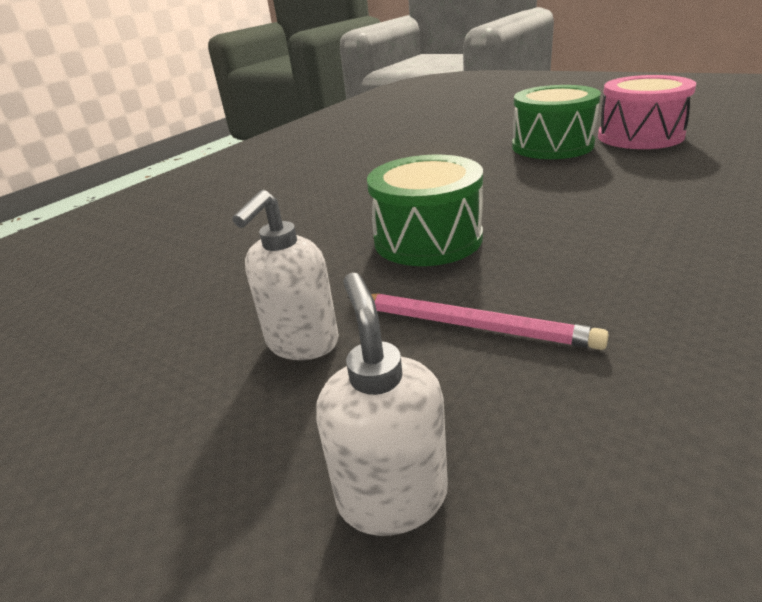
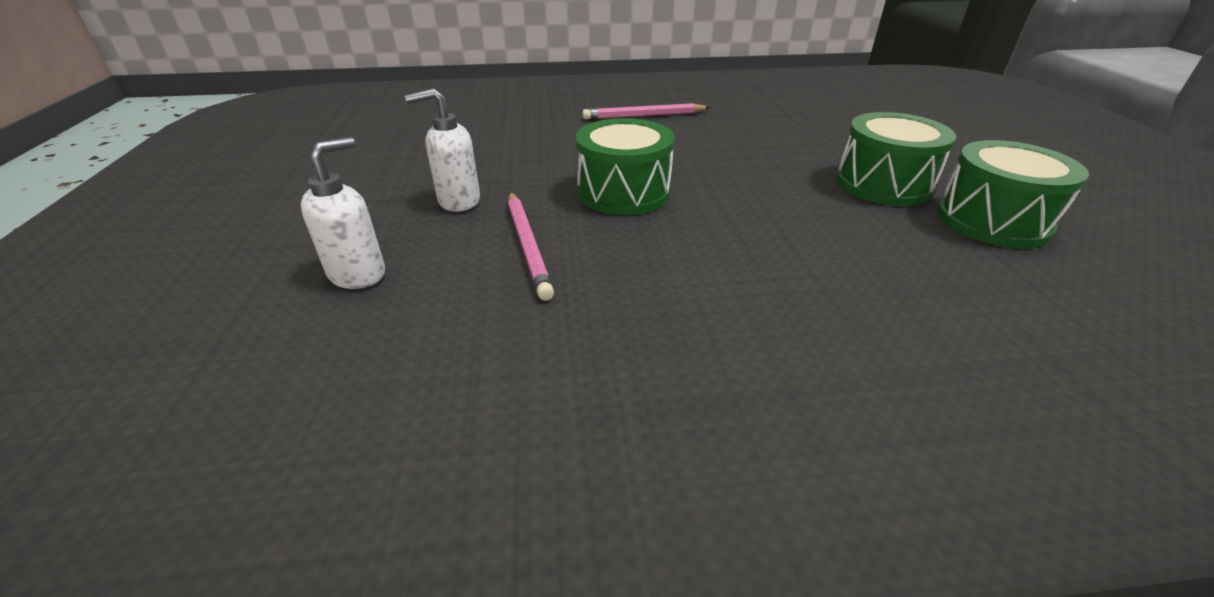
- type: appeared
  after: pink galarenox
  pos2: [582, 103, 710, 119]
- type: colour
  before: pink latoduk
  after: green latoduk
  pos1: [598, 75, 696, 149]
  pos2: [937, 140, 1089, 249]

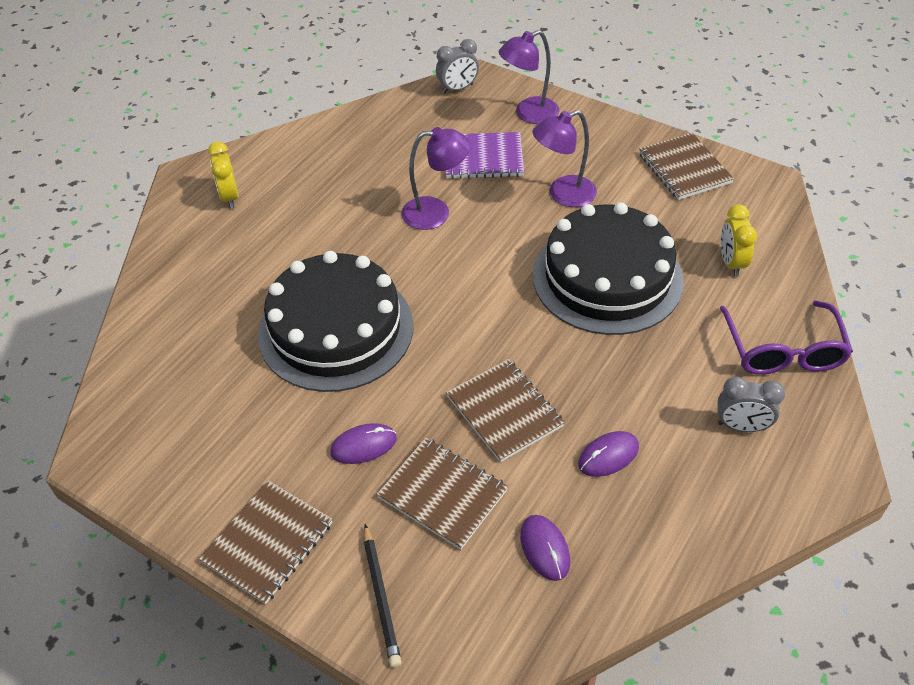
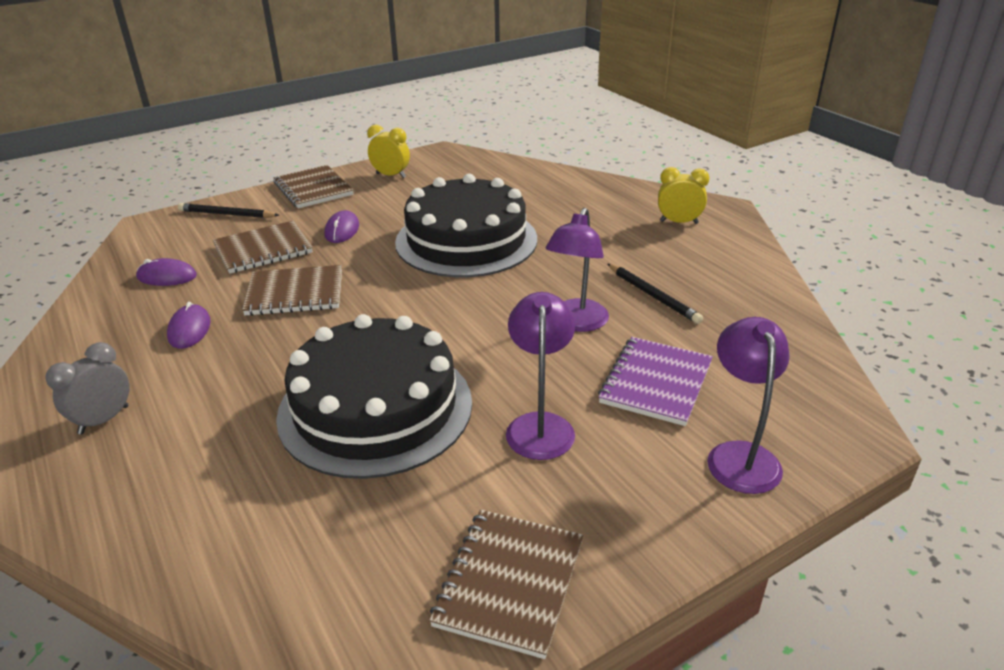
- type: relocated
  before: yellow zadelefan
  pos1: [721, 205, 757, 277]
  pos2: [367, 125, 410, 178]
- type: spun
  before: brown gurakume
  pos1: [639, 133, 734, 200]
  pos2: [429, 510, 583, 659]
  turn: -75
- type: appeared
  after: black galarenox
  pos2: [608, 264, 703, 324]
- type: missing
  before: grey zadelefan
  pos1: [436, 39, 479, 94]
- type: missing
  before: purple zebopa
  pos1: [720, 301, 853, 375]

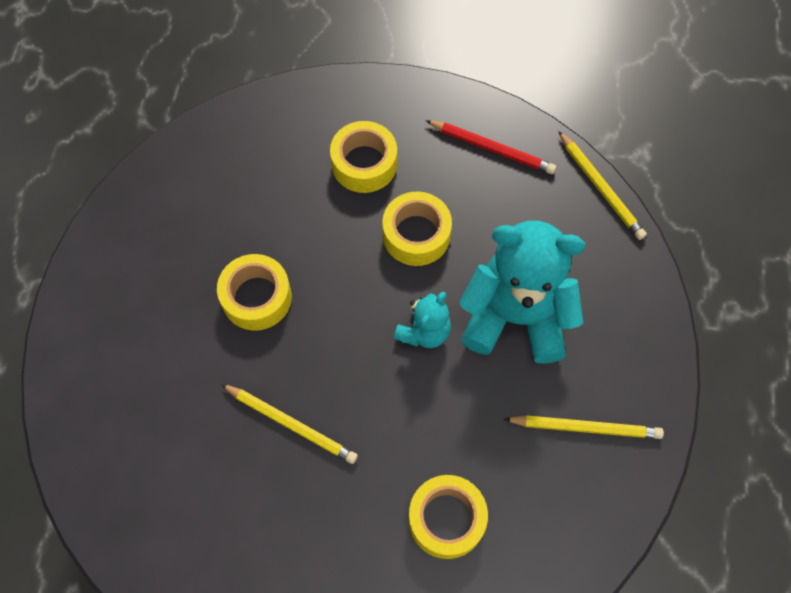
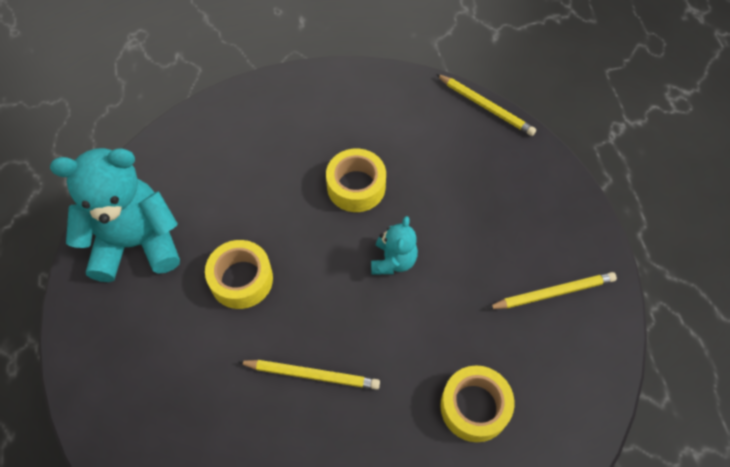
- type: relocated
  before: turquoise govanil
  pos1: [459, 221, 585, 364]
  pos2: [50, 148, 180, 282]
- type: missing
  before: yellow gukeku
  pos1: [330, 121, 397, 193]
- type: missing
  before: red galarenox
  pos1: [425, 120, 556, 174]

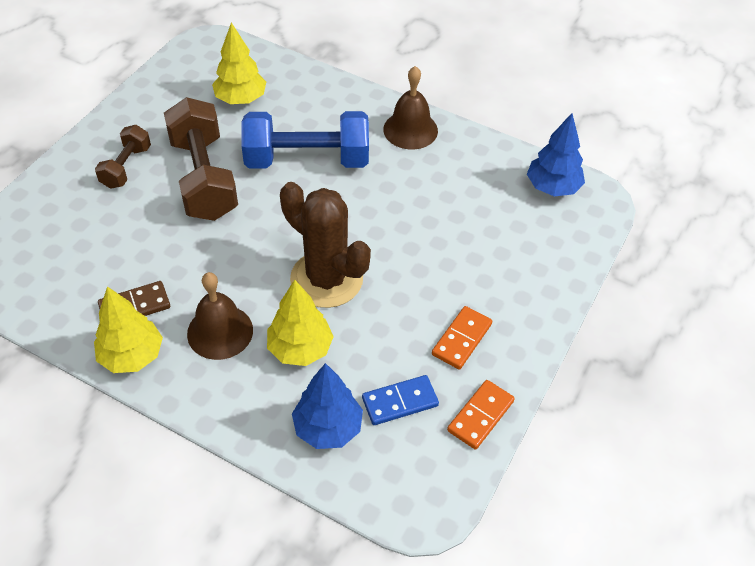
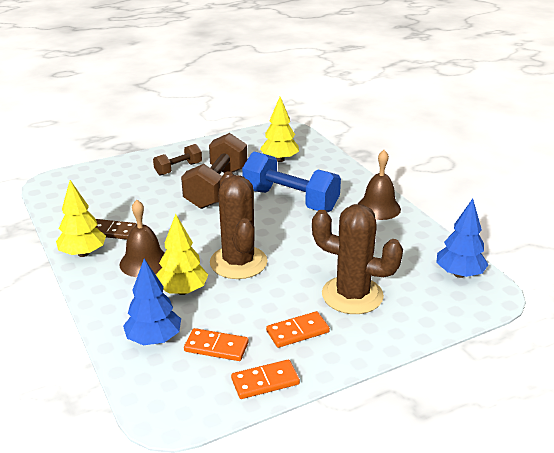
- type: colour
  before: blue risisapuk
  after: orange risisapuk
  pos1: [362, 375, 439, 425]
  pos2: [184, 328, 249, 361]
- type: appeared
  after: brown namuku
  pos2: [312, 204, 403, 314]

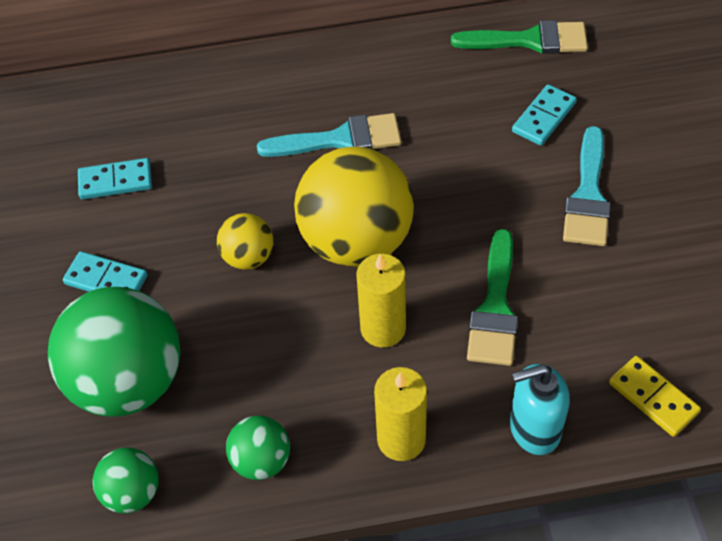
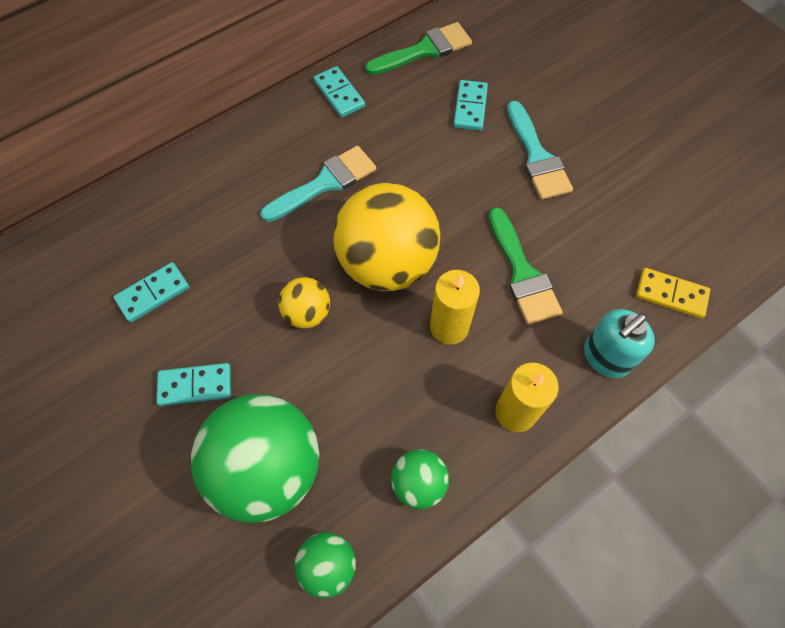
- type: appeared
  after: turquoise risisapuk
  pos2: [313, 66, 365, 118]

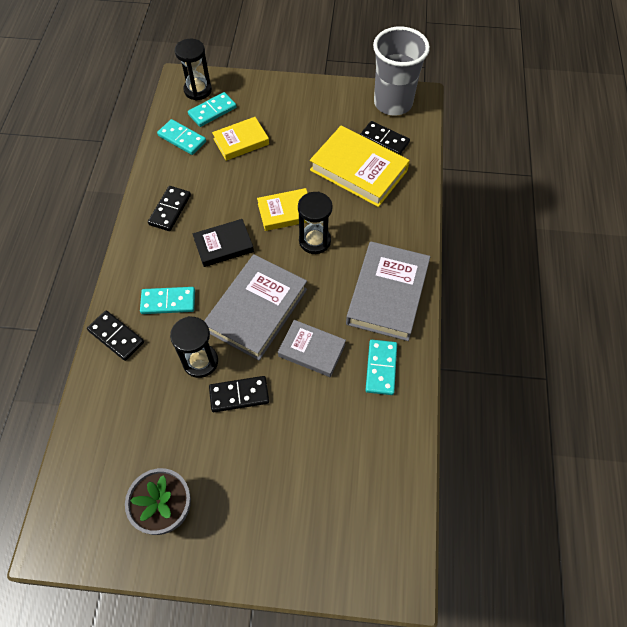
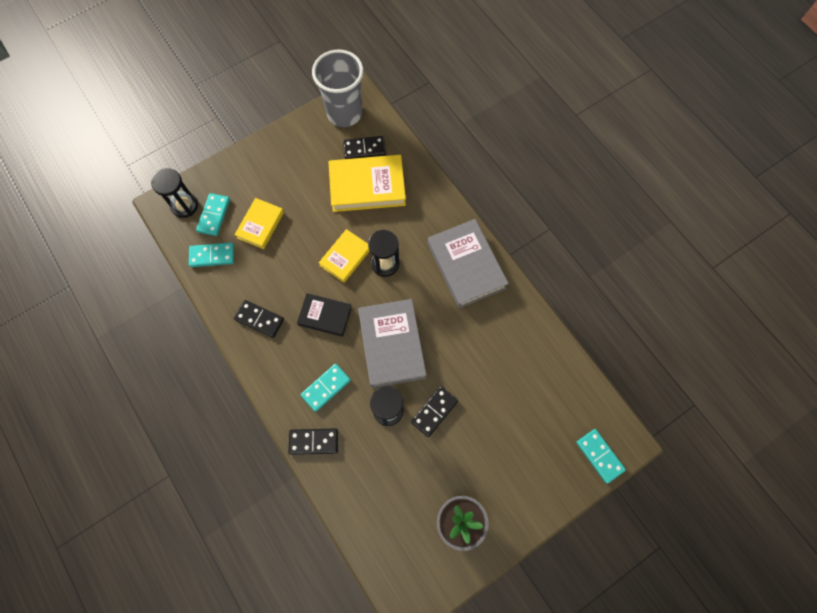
- type: spun
  before: black risisapuk
  pos1: [148, 186, 191, 231]
  pos2: [234, 300, 284, 338]
  turn: -45
- type: spun
  before: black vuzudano
  pos1: [193, 219, 254, 267]
  pos2: [297, 293, 352, 337]
  turn: 75
- type: relocated
  before: turquoise risisapuk
  pos1: [366, 340, 397, 395]
  pos2: [576, 429, 626, 484]
- type: missing
  before: grey vuzudano
  pos1: [278, 320, 346, 377]

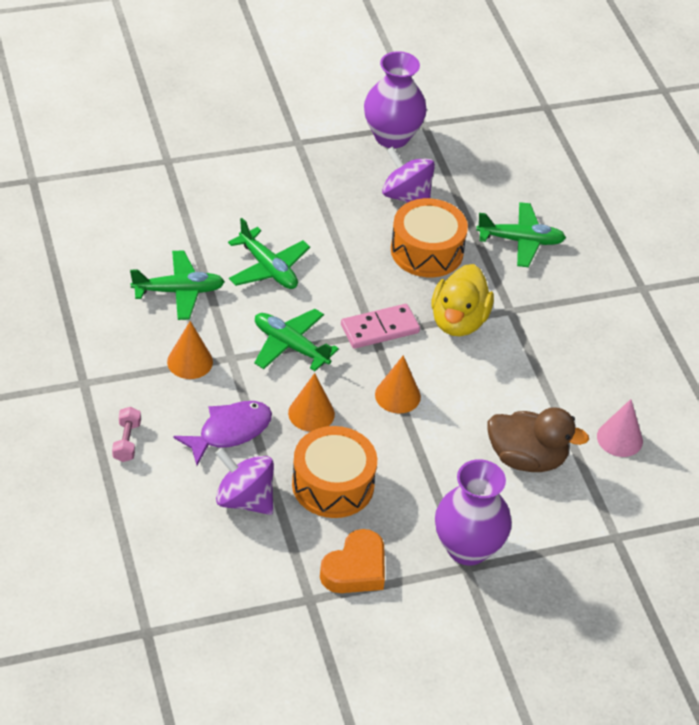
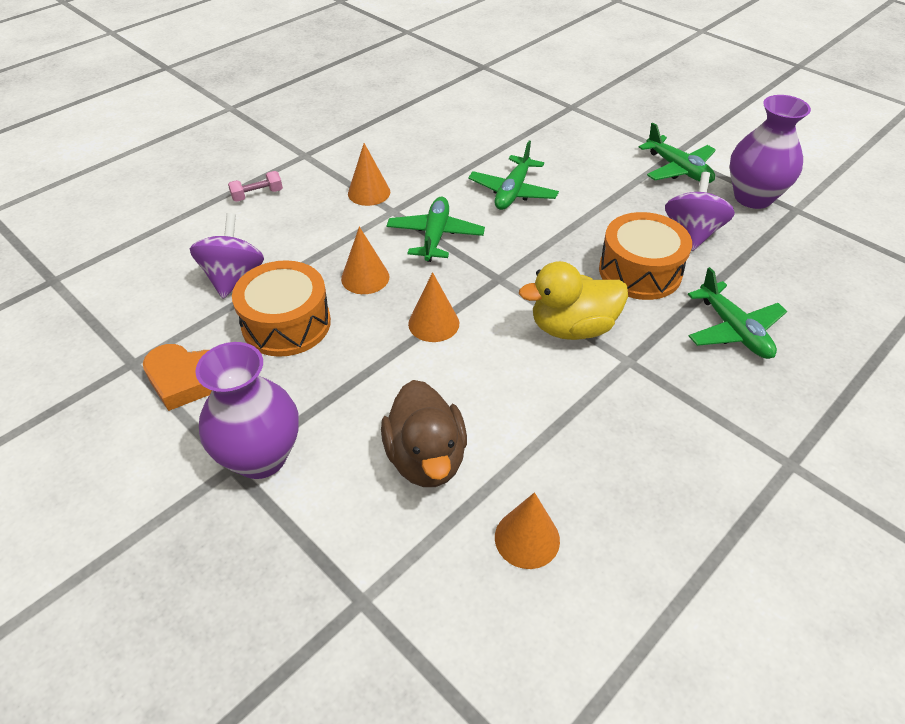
- type: colour
  before: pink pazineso
  after: orange pazineso
  pos1: [597, 399, 643, 457]
  pos2: [495, 492, 560, 569]
- type: relocated
  before: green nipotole
  pos1: [130, 250, 225, 320]
  pos2: [638, 123, 716, 183]
- type: missing
  before: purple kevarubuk
  pos1: [173, 401, 272, 465]
- type: missing
  before: pink risisapuk
  pos1: [341, 304, 420, 349]

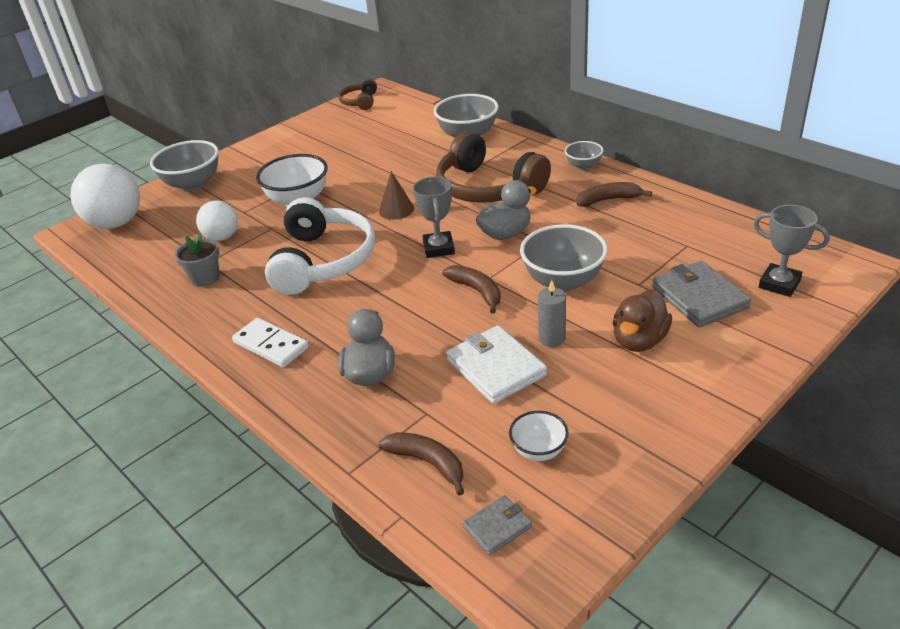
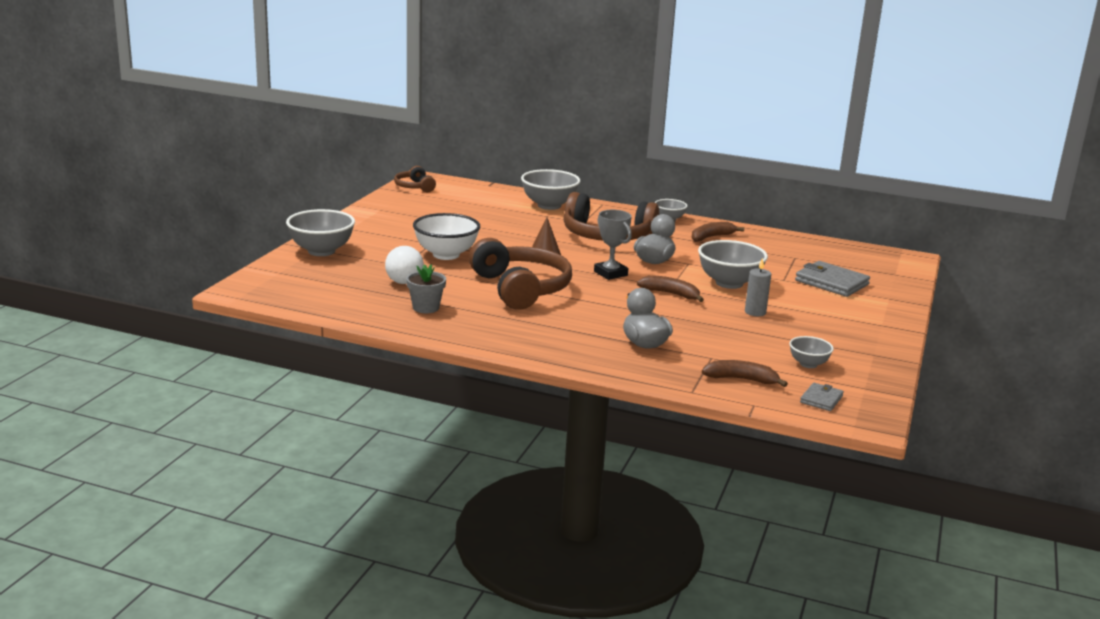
- type: colour
  before: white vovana
  after: brown vovana
  pos1: [265, 197, 375, 295]
  pos2: [469, 238, 572, 310]
- type: colour
  before: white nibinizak
  after: grey nibinizak
  pos1: [509, 411, 569, 461]
  pos2: [789, 336, 834, 368]
- type: missing
  before: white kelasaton
  pos1: [71, 164, 140, 229]
- type: missing
  before: white risisapuk
  pos1: [232, 318, 309, 367]
- type: missing
  before: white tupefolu
  pos1: [446, 326, 547, 404]
- type: missing
  before: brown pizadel
  pos1: [613, 289, 672, 352]
- type: missing
  before: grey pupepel
  pos1: [754, 205, 829, 297]

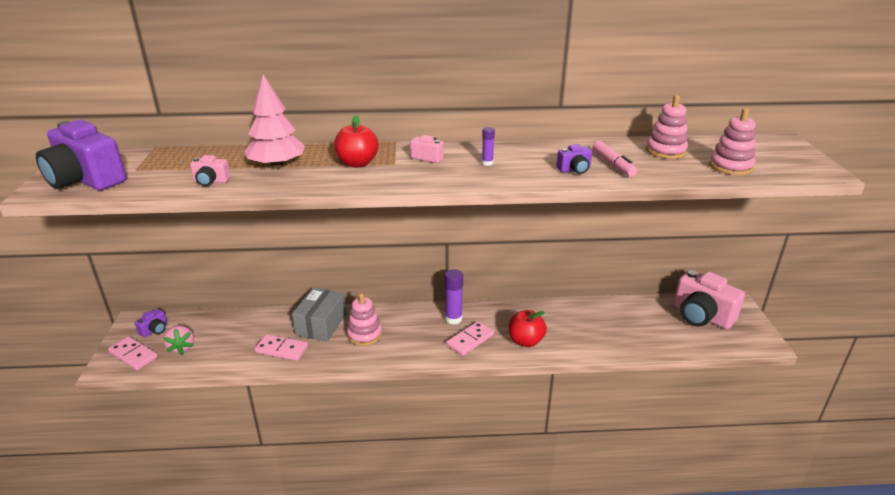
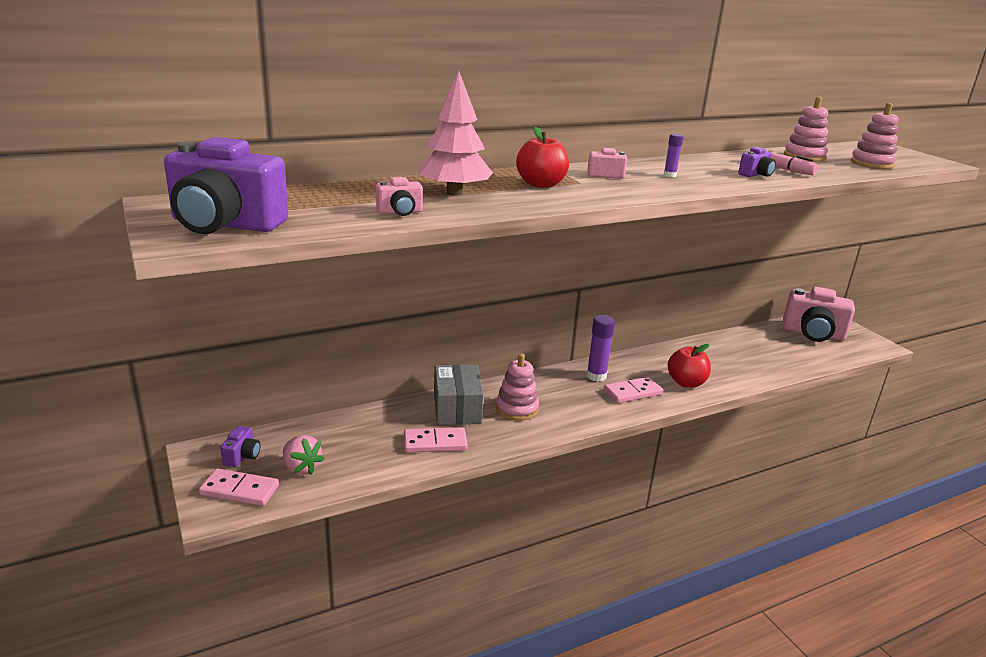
- type: spun
  before: pink risisapuk
  pos1: [446, 321, 494, 356]
  pos2: [604, 377, 663, 403]
  turn: 45

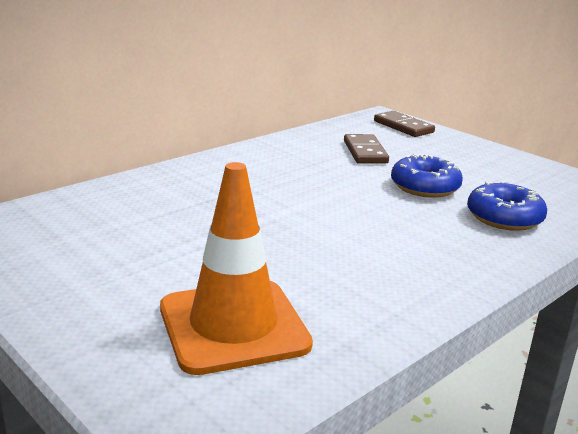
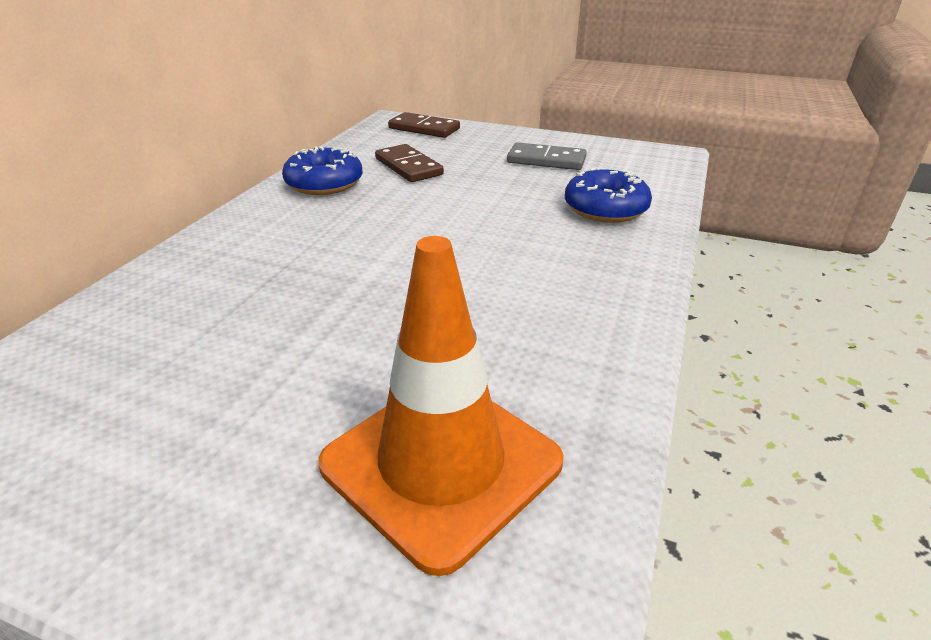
- type: relocated
  before: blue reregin
  pos1: [391, 154, 463, 198]
  pos2: [282, 146, 363, 195]
- type: appeared
  after: grey risisapuk
  pos2: [507, 142, 587, 170]

